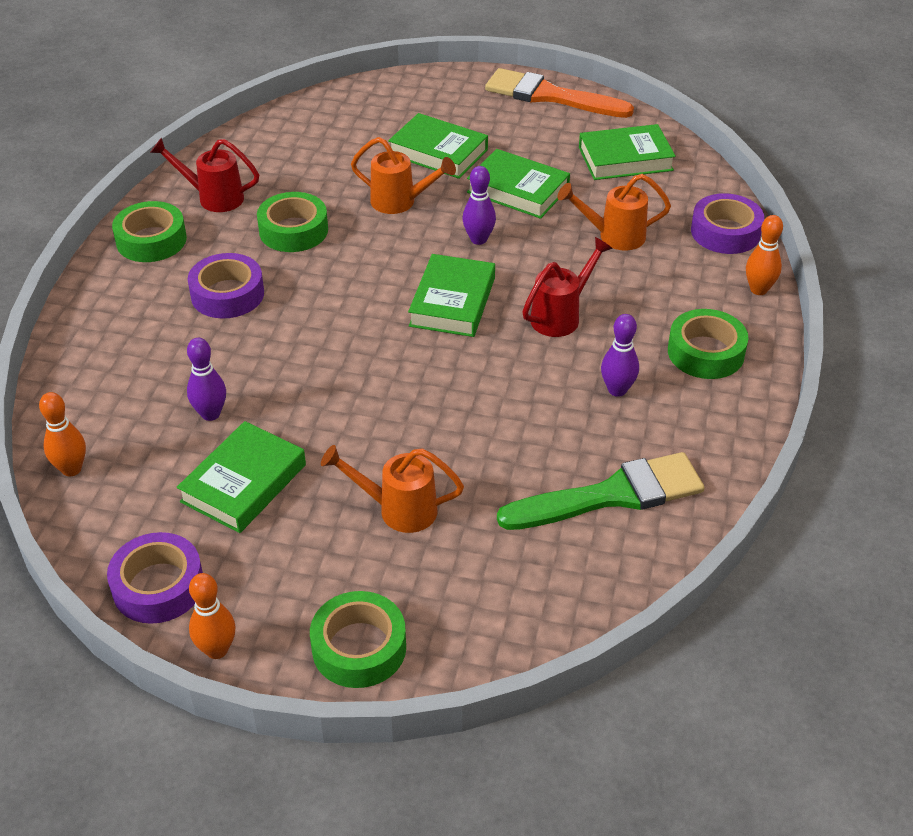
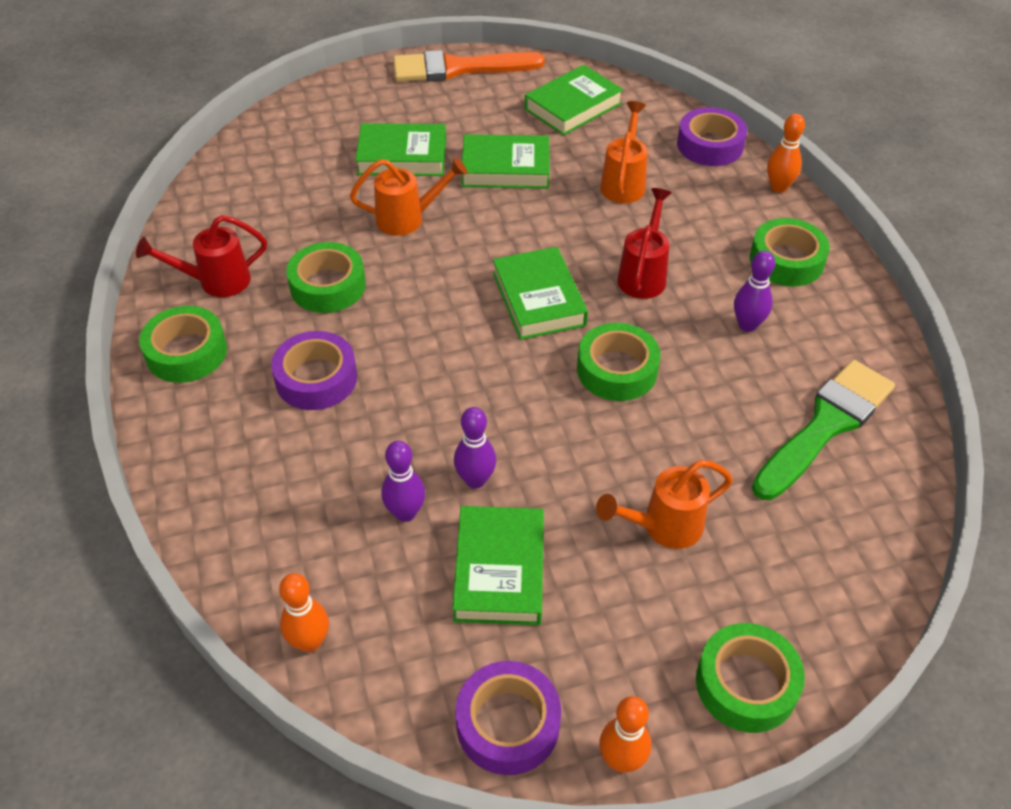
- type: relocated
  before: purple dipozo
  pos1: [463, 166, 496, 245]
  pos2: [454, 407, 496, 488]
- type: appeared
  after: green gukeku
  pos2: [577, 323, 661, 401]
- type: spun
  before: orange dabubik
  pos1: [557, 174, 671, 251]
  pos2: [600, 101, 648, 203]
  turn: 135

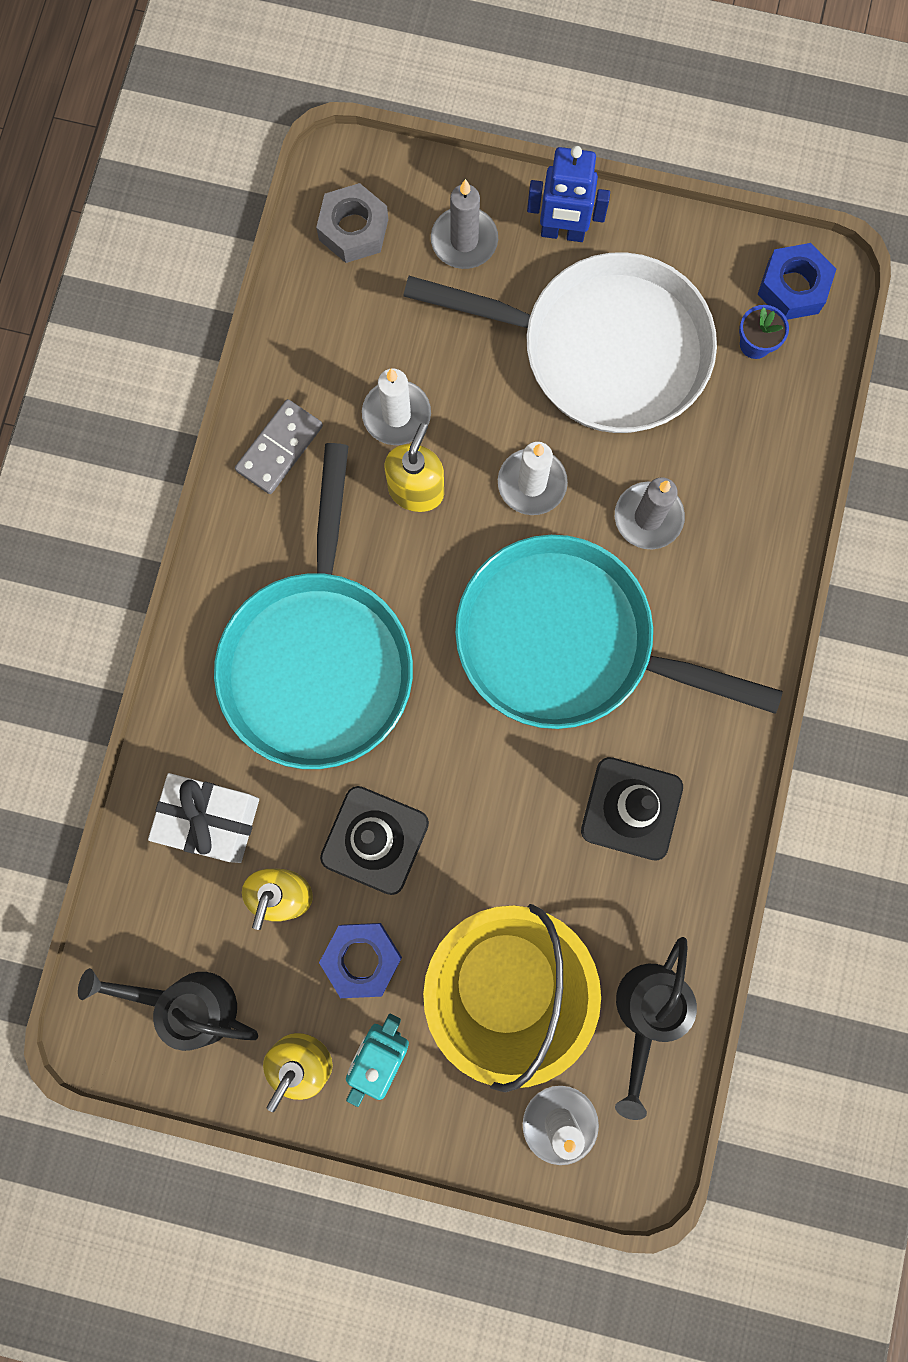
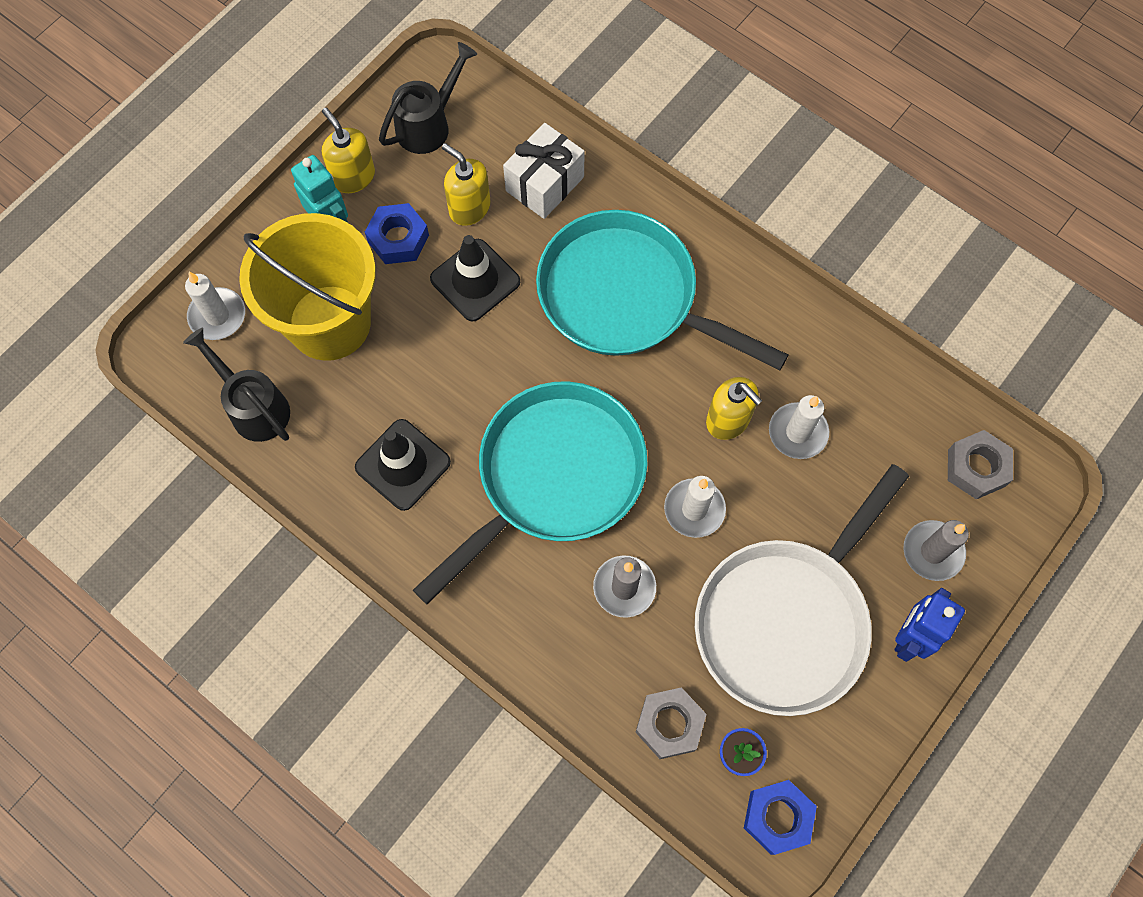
- type: appeared
  after: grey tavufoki
  pos2: [635, 687, 706, 759]
- type: missing
  before: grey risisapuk
  pos1: [235, 399, 323, 494]

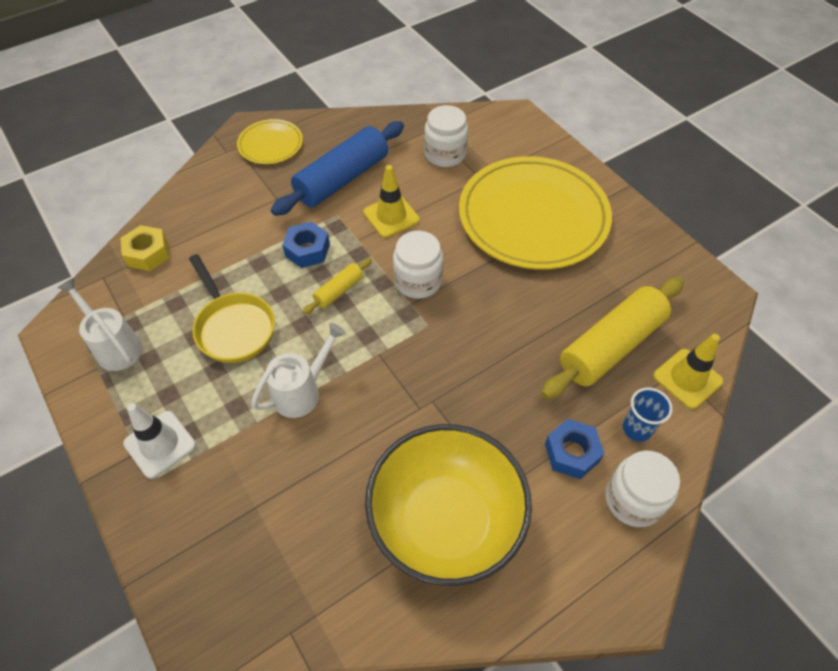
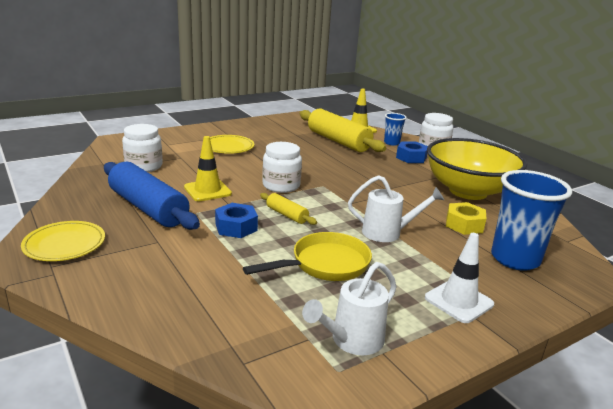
- type: size
  before: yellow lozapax
  pos1: [459, 156, 612, 270]
  pos2: [210, 135, 254, 154]
  scale: 0.47
- type: spun
  before: white dabubik
  pos1: [251, 323, 346, 418]
  pos2: [348, 175, 444, 242]
  turn: 135
- type: relocated
  before: yellow tavufoki
  pos1: [121, 225, 169, 271]
  pos2: [446, 202, 487, 235]
- type: appeared
  after: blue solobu
  pos2: [491, 170, 572, 271]

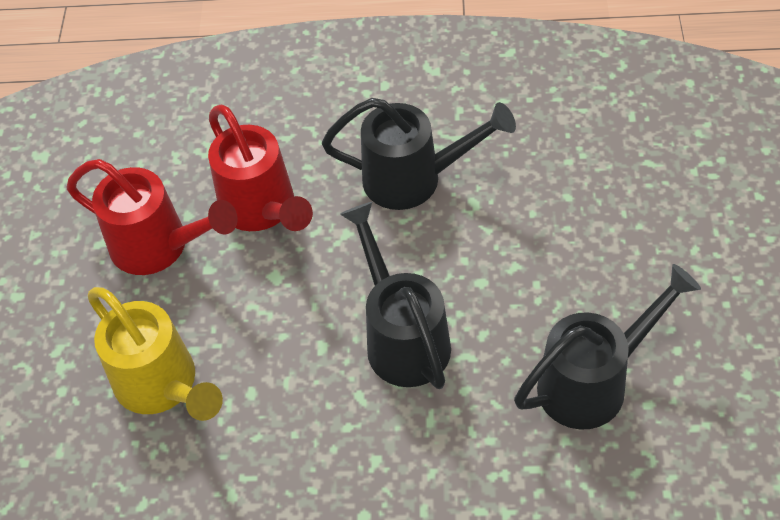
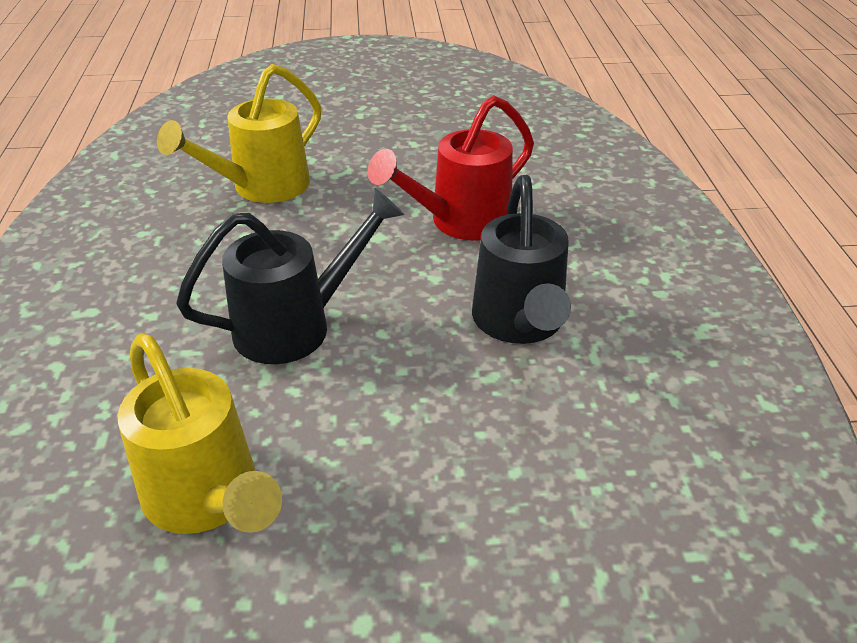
- type: colour
  before: black dabubik
  after: yellow dabubik
  pos1: [514, 264, 701, 430]
  pos2: [118, 333, 282, 534]
- type: missing
  before: red dabubik
  pos1: [67, 159, 238, 275]

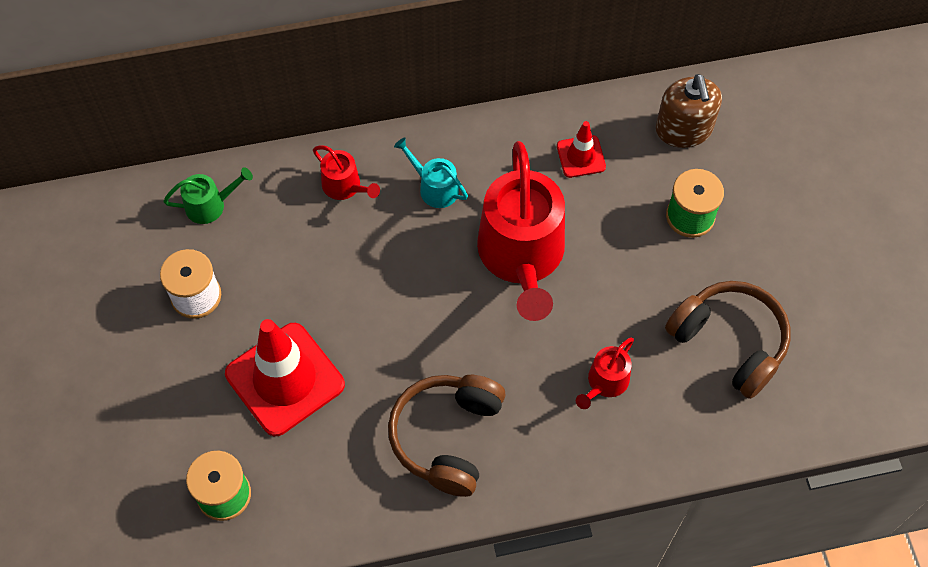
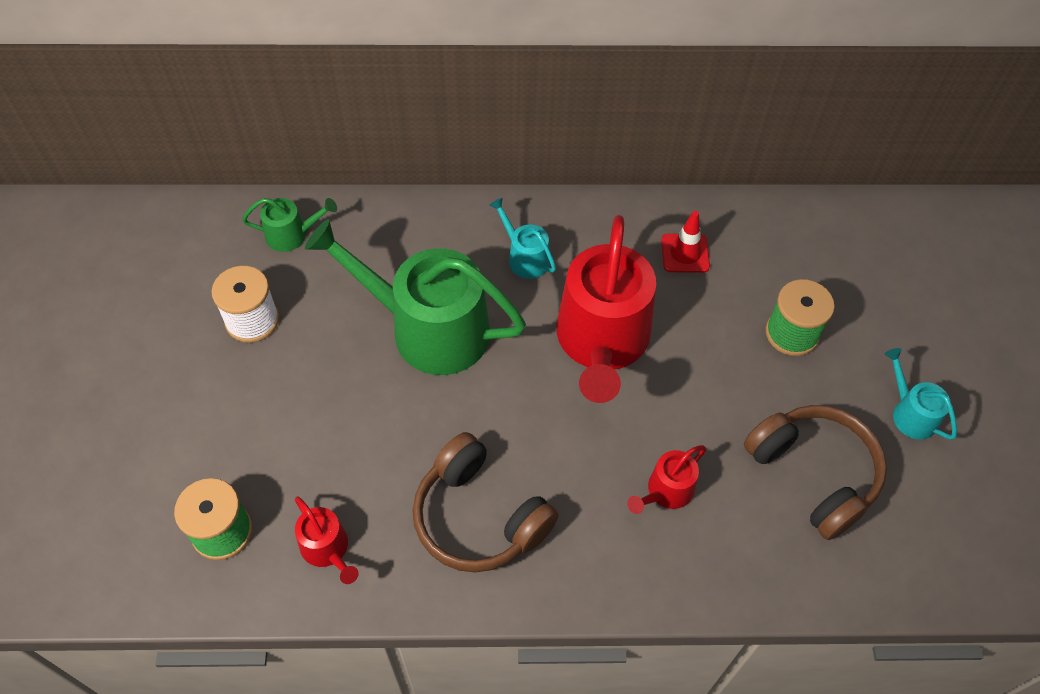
- type: relocated
  before: red dabubik
  pos1: [313, 145, 380, 200]
  pos2: [295, 497, 359, 584]
- type: appeared
  after: green dabubik
  pos2: [305, 219, 526, 375]
- type: spun
  before: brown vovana
  pos1: [388, 375, 506, 497]
  pos2: [412, 432, 559, 572]
  turn: -75
- type: appeared
  after: turquoise dabubik
  pos2: [885, 348, 957, 440]
- type: missing
  before: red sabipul
  pos1: [225, 319, 345, 436]
- type: missing
  before: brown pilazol
  pos1: [656, 74, 722, 148]

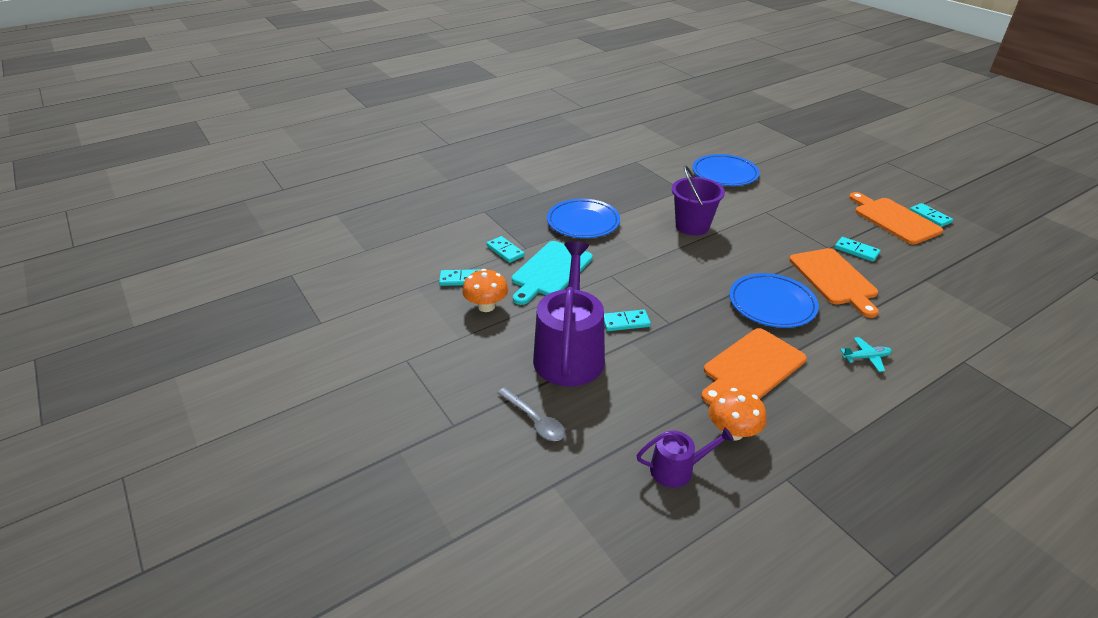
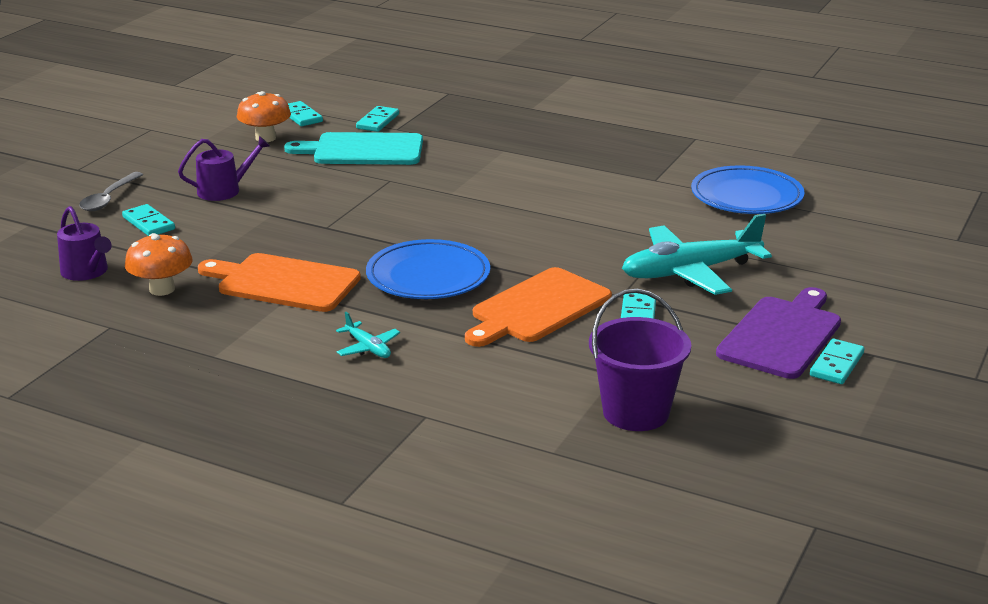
- type: relocated
  before: turquoise risisapuk
  pos1: [604, 310, 651, 331]
  pos2: [122, 204, 175, 236]
- type: size
  before: purple dabubik
  pos1: [533, 241, 605, 386]
  pos2: [178, 136, 270, 201]
  scale: 0.5
- type: relocated
  before: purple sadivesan
  pos1: [672, 165, 725, 235]
  pos2: [589, 289, 691, 431]
- type: appeared
  after: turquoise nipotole
  pos2: [622, 214, 772, 295]
- type: colour
  before: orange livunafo
  after: purple livunafo
  pos1: [849, 192, 943, 245]
  pos2: [716, 287, 841, 379]
- type: missing
  before: blue lozapax
  pos1: [547, 199, 620, 238]

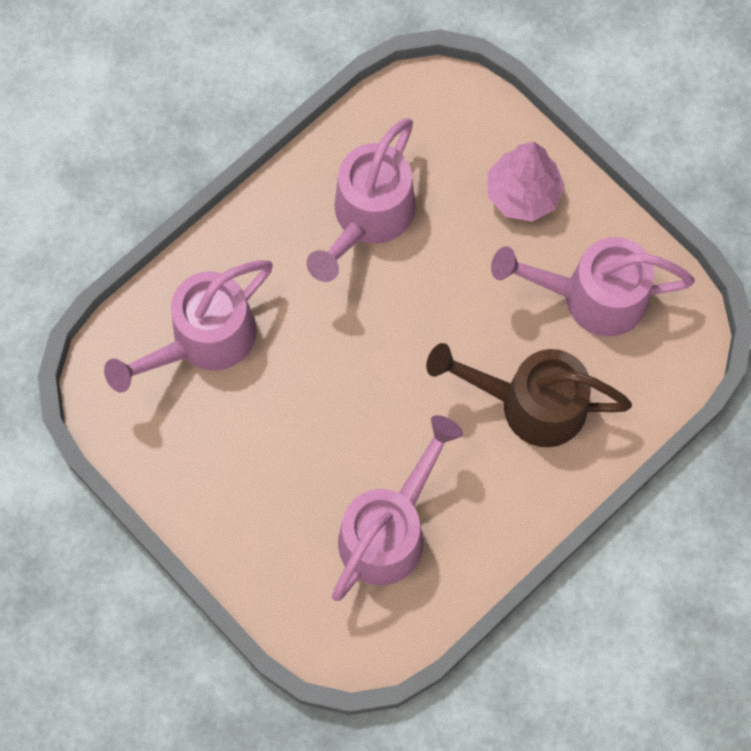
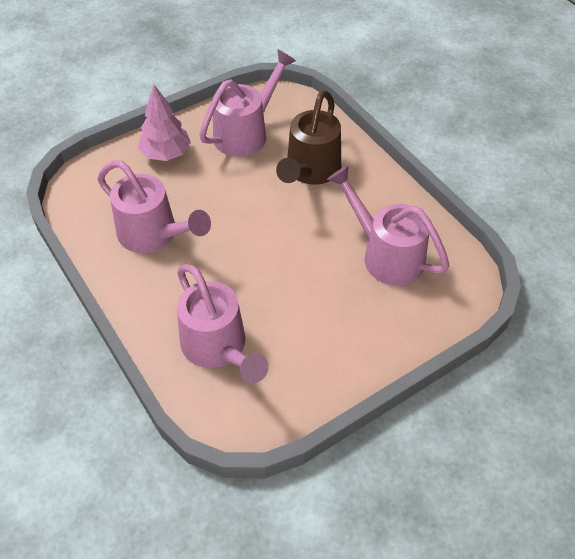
- type: spun
  before: pink dabubik
  pos1: [491, 237, 695, 337]
  pos2: [199, 49, 296, 157]
  turn: -150

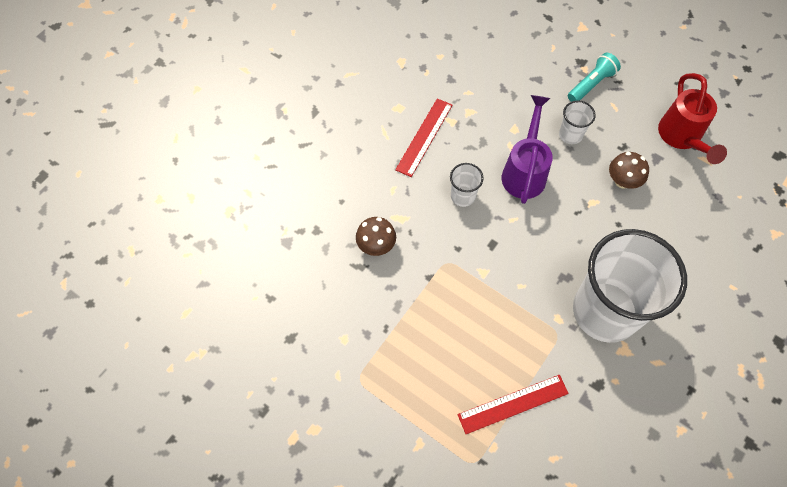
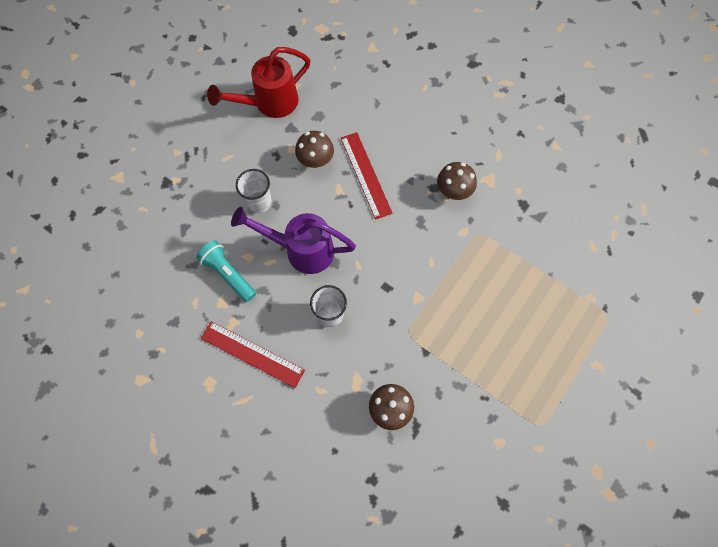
- type: relocated
  before: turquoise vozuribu
  pos1: [568, 53, 621, 102]
  pos2: [196, 240, 256, 302]
- type: spun
  before: red dabubik
  pos1: [658, 73, 727, 164]
  pos2: [207, 47, 310, 118]
  turn: 150
- type: relocated
  before: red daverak
  pos1: [458, 375, 569, 434]
  pos2: [341, 132, 393, 220]
- type: exchanged
  before: white solobu
  after: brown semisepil
  pos1: [573, 229, 687, 343]
  pos2: [437, 162, 477, 200]

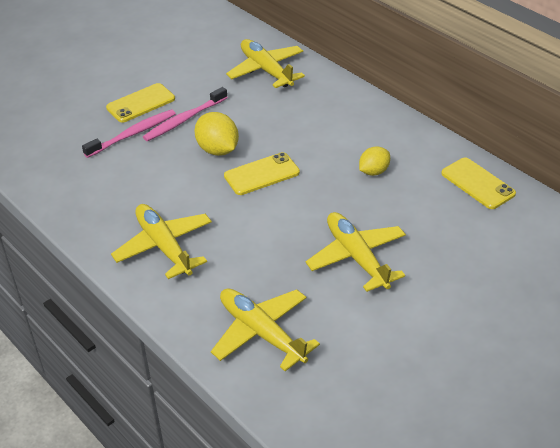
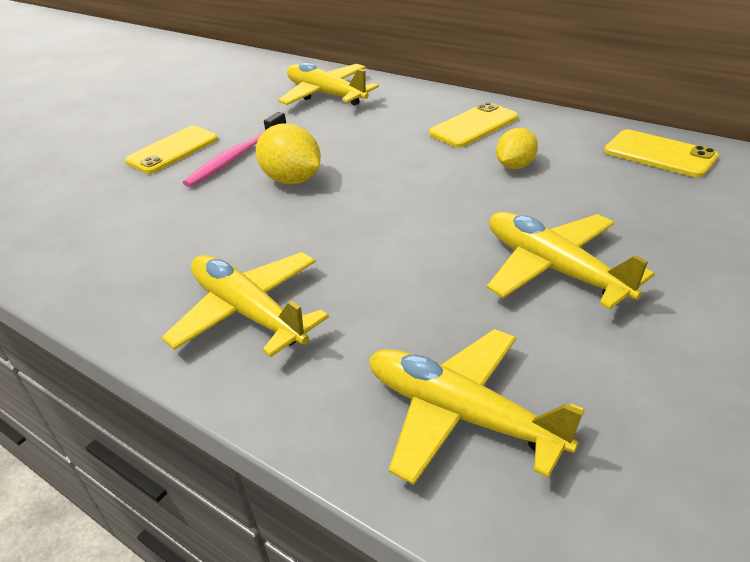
- type: relocated
  before: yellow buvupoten
  pos1: [224, 152, 300, 195]
  pos2: [429, 102, 518, 148]
- type: missing
  before: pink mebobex
  pos1: [82, 109, 176, 158]

